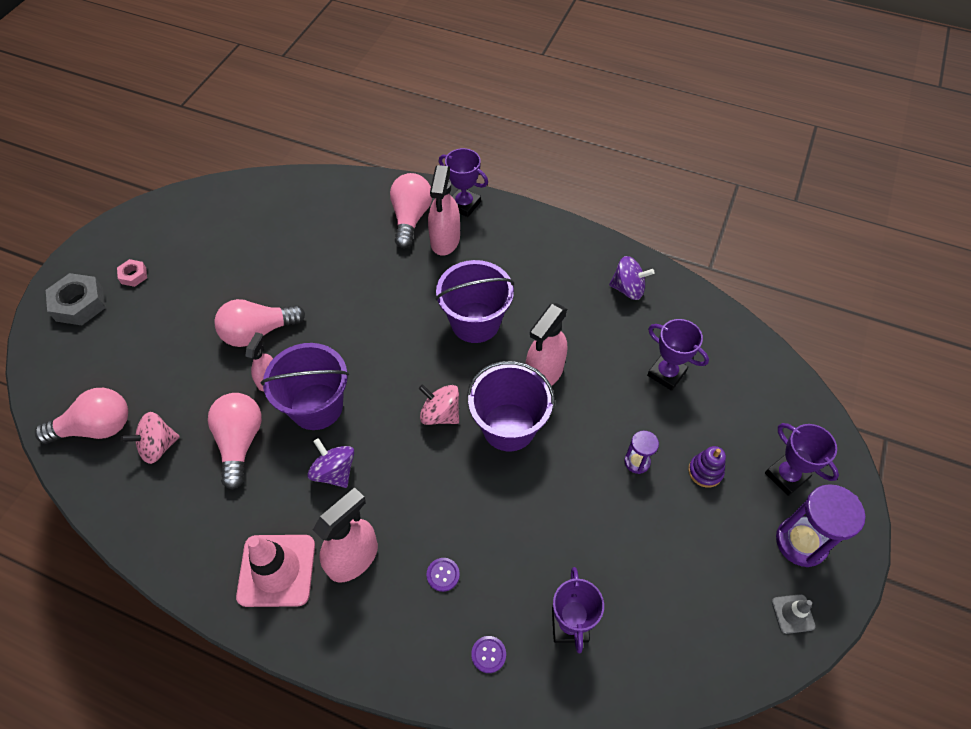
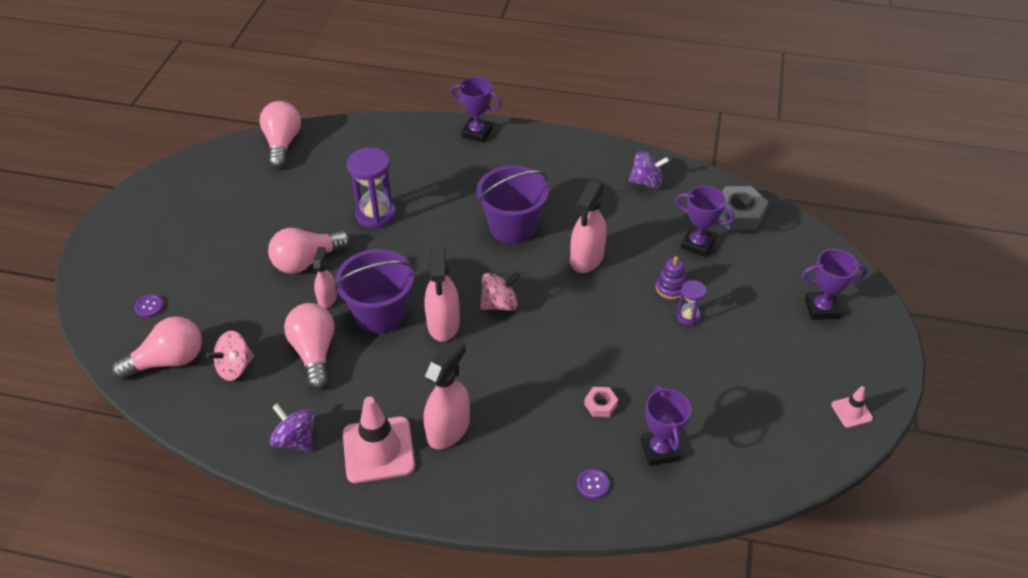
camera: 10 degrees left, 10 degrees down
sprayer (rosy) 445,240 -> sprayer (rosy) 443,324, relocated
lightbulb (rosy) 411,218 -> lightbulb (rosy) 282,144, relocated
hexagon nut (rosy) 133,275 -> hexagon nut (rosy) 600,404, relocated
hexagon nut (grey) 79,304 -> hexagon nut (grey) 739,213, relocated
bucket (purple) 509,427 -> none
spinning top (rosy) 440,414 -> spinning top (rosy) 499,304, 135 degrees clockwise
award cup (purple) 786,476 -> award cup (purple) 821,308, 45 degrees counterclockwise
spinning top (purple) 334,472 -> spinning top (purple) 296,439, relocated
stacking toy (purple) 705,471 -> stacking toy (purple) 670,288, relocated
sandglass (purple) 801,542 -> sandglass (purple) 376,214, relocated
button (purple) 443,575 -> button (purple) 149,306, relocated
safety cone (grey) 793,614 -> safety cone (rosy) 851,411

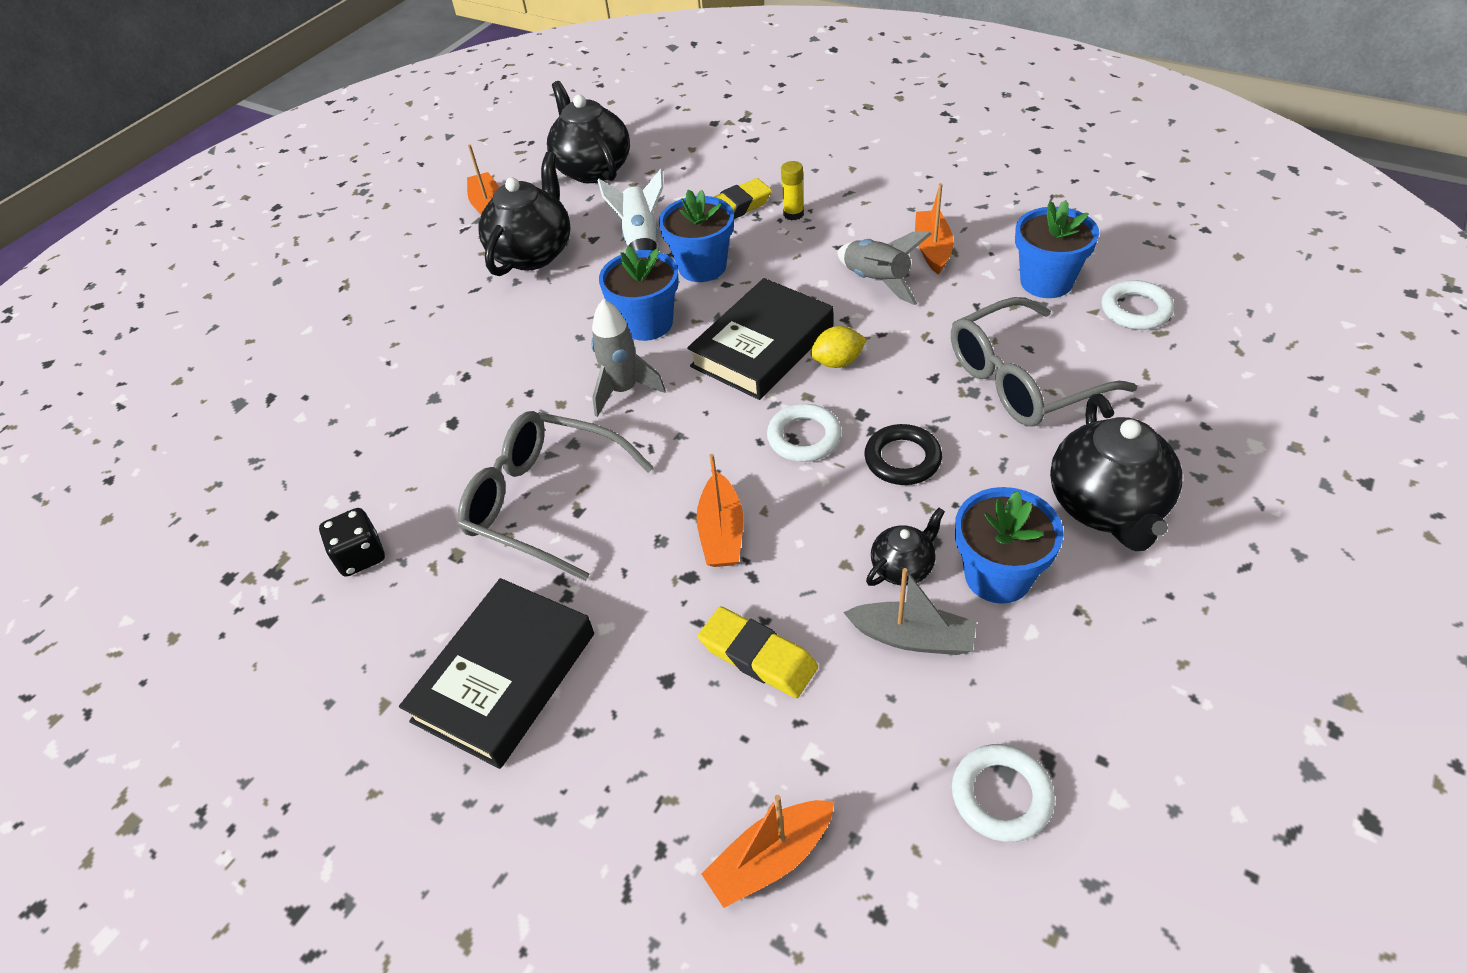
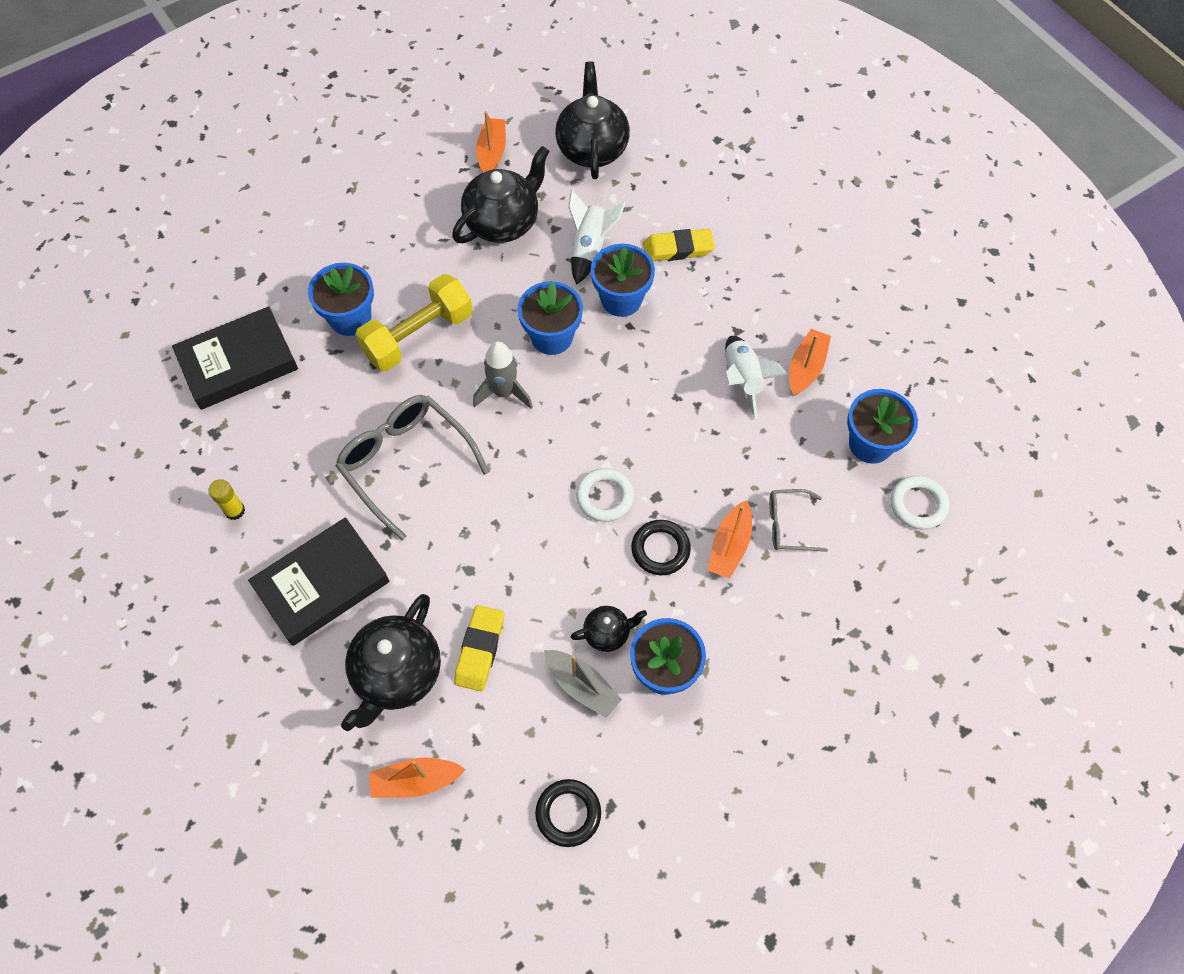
camera: 20 degrees right, 15 degrees up
glue (golden) 793,214 -> glue (golden) 234,510, relocated
rocket (grey) 877,281 -> rocket (snow-white) 743,380
hardcover (black) 763,346 -> hardcover (black) 238,363, relocated
spectacles (grey) 1022,380 -> spectacles (grey) 788,525, x0.53
toy lemon (golden) 837,362 -> none
tea pot (black) 1107,507 -> tea pot (black) 397,674, relocated
boat (orange) 721,532 -> boat (orange) 729,546, relocated
dice (black) 361,556 -> none
pencil eraser (golden) 758,656 -> pencil eraser (golden) 479,649, 45 degrees clockwise
hoop (snow-white) 1001,795 -> hoop (black) 568,813
none -> potted plant (royal blue) 350,318
none -> free weight (golden) 418,335

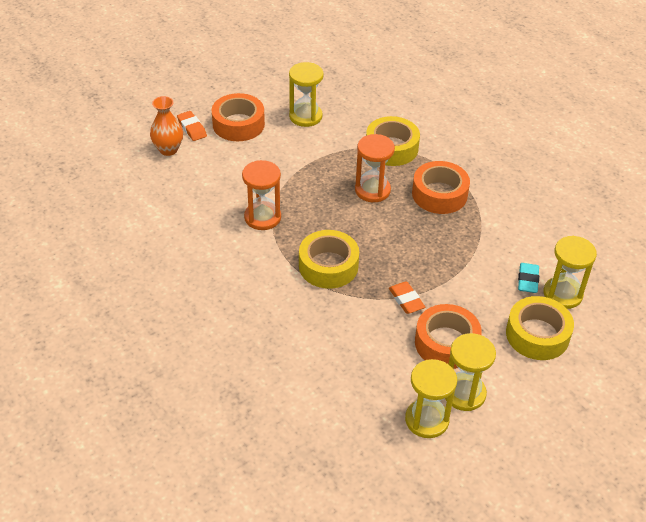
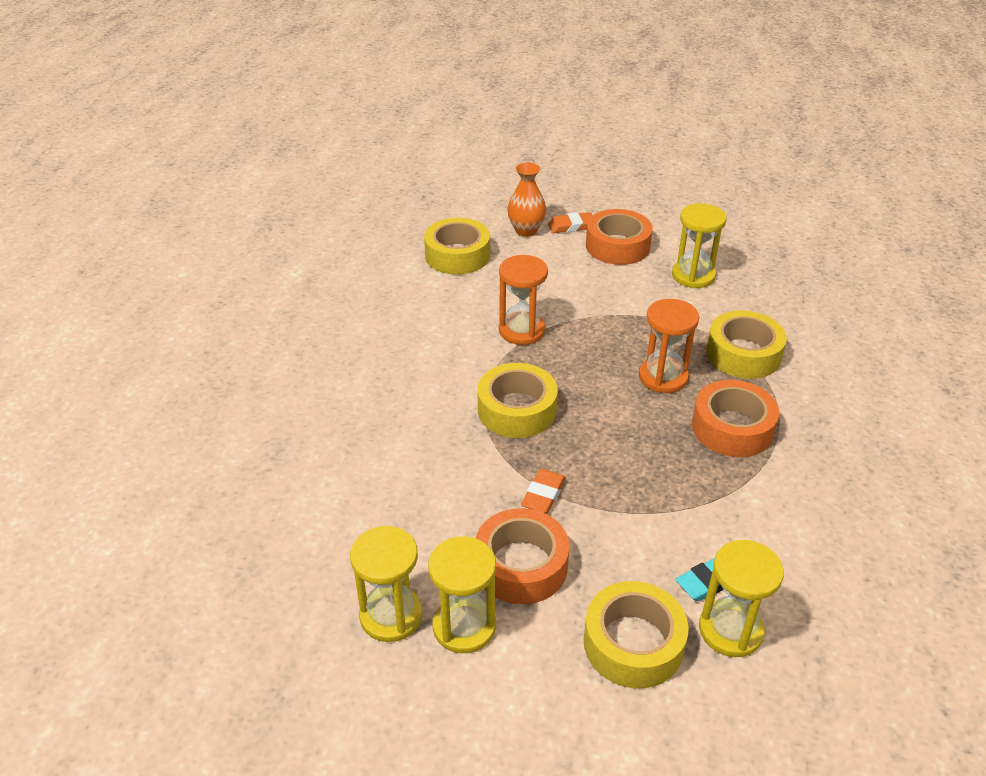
camera: 50 degrees right, 5 degrees down
pencil eraser (orange) 192,128 -> pencil eraser (orange) 571,226, 60 degrees clockwise
none -> roll of tape (golden) 457,255

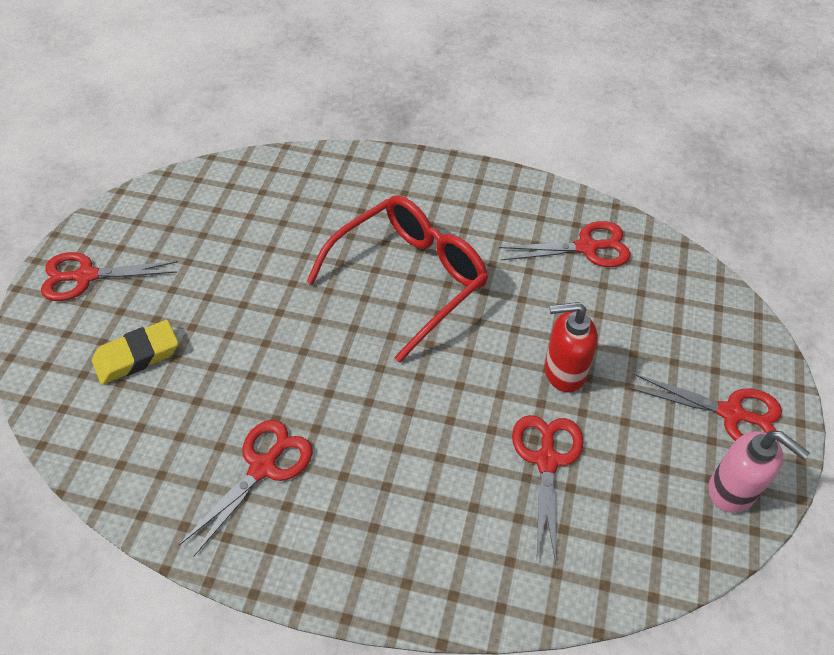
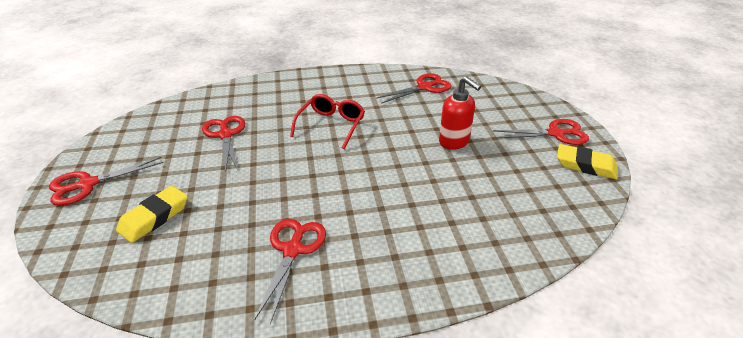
camera: 25 degrees left, 15 degrees down
spectacles (scarlet) 410,278 -> spectacles (scarlet) 331,125, x0.63
soap pump (scarlet) 564,372 -> soap pump (scarlet) 454,142, 105 degrees counterclockwise
scissors (scarlet) 547,460 -> scissors (scarlet) 225,135, relocated
soap pump (rosy) 732,490 -> pencil eraser (golden) 585,165

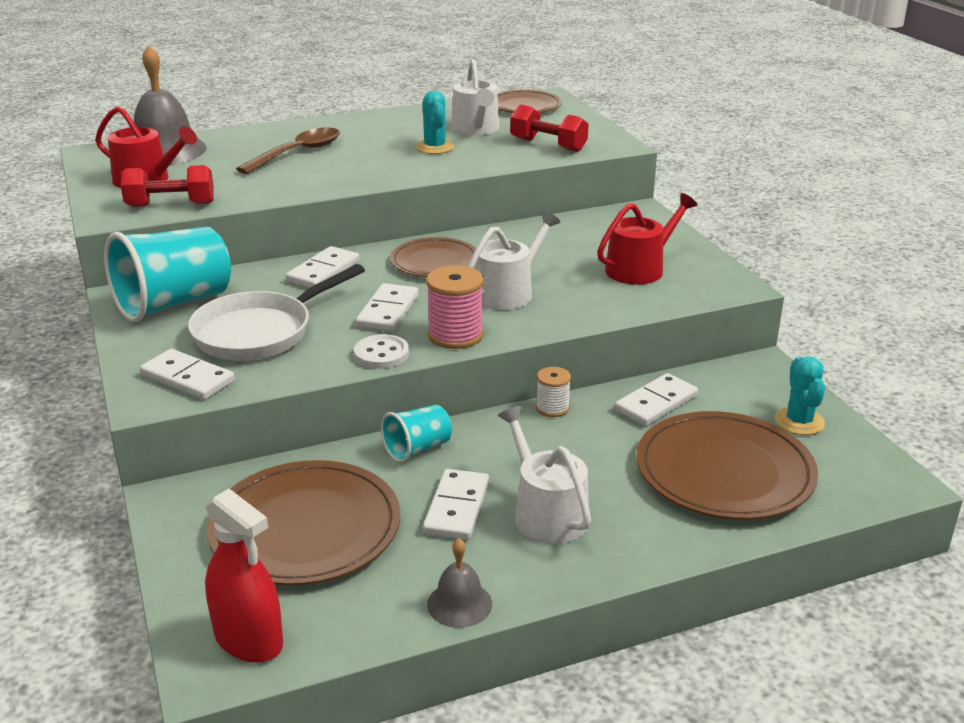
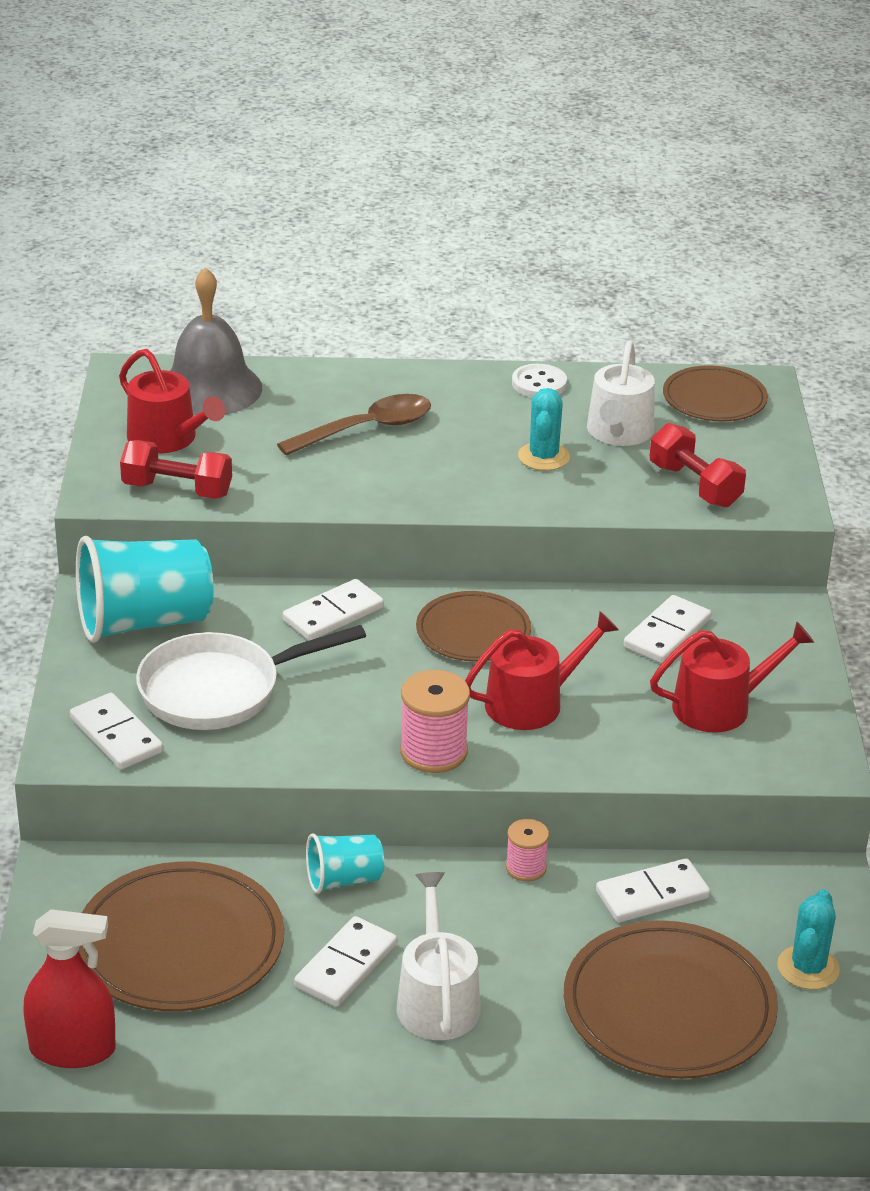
camera: 20 degrees right, 5 degrees up
watering can (snow-white) 507,292 -> watering can (scarlet) 532,702
domino piece (snow-white) 388,311 -> domino piece (snow-white) 667,633, relocated
button (snow-white) 381,354 -> button (snow-white) 539,383, relocated
reel of thread (snow-white) 552,408 -> reel of thread (rosy) 526,867
sprayer (scarlet) 248,639 -> sprayer (scarlet) 72,1049, 60 degrees counterclockwise
hand bell (grey) 459,604 -> none

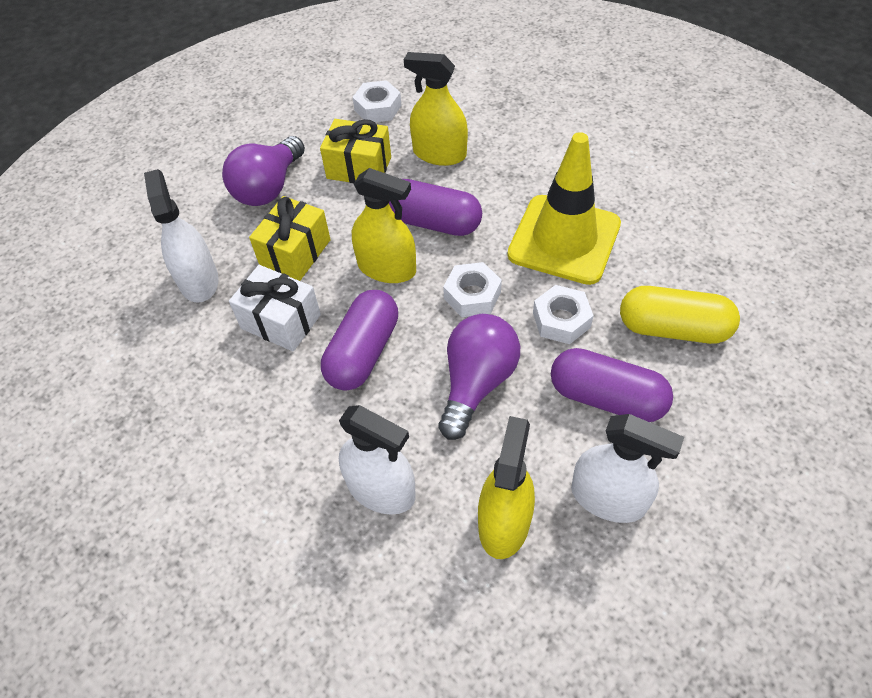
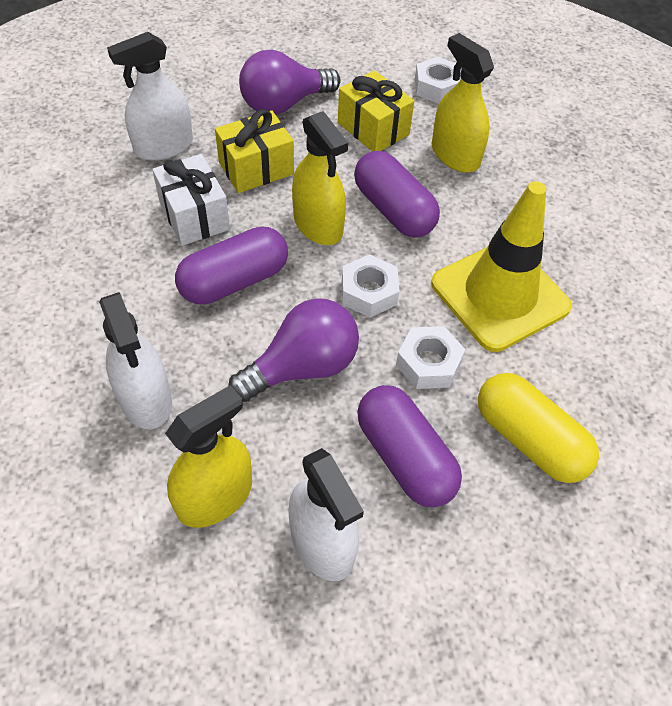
camera: 30 degrees right, 0 degrees up
sprayer (snow-white) 198,281 -> sprayer (snow-white) 163,147, 135 degrees counterclockwise

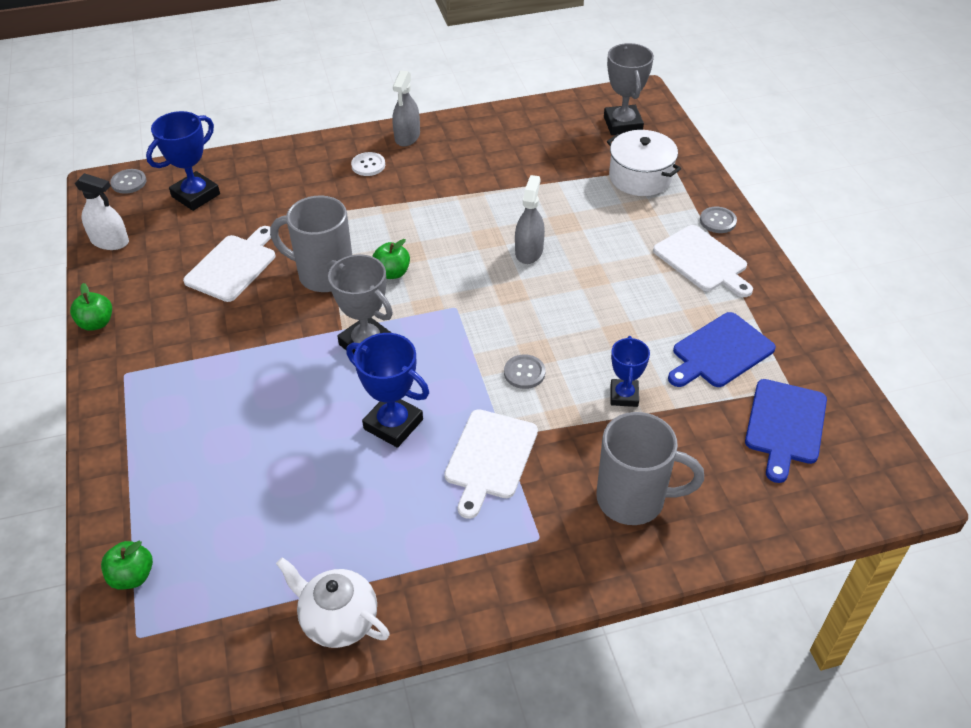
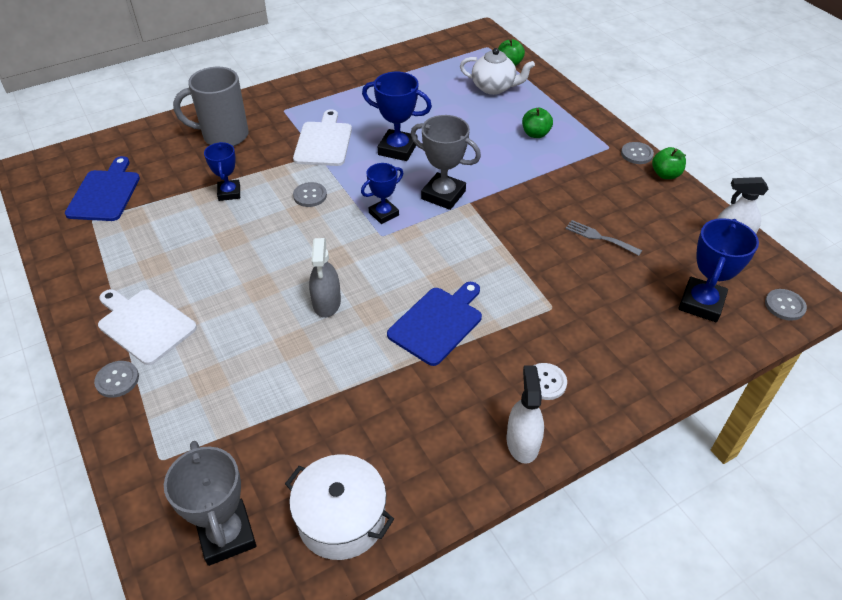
camera: 165 degrees right, 0 degrees up
sprayer (grey) 407,136 -> sprayer (snow-white) 522,442
cooking pot (snow-white) 640,177 -> cooking pot (snow-white) 341,518, relocated
tea mug (grey) 324,274 -> none
bread board (snow-white) 233,266 -> dinner fork (grey) 599,237
toy apple (emerald) 392,273 -> toy apple (emerald) 535,134, relocated
bread board (royal blue) 720,352 -> bread board (royal blue) 437,323, relocated
tea pot (snow-white) 338,620 -> tea pot (snow-white) 494,88, relocated
none -> button (grey) 636,154
none -> award cup (royal blue) 383,214

